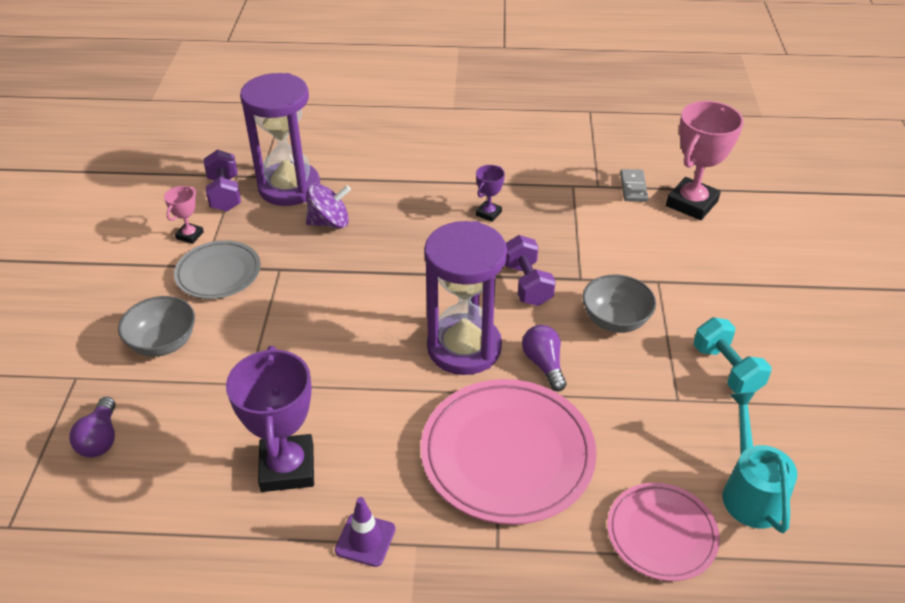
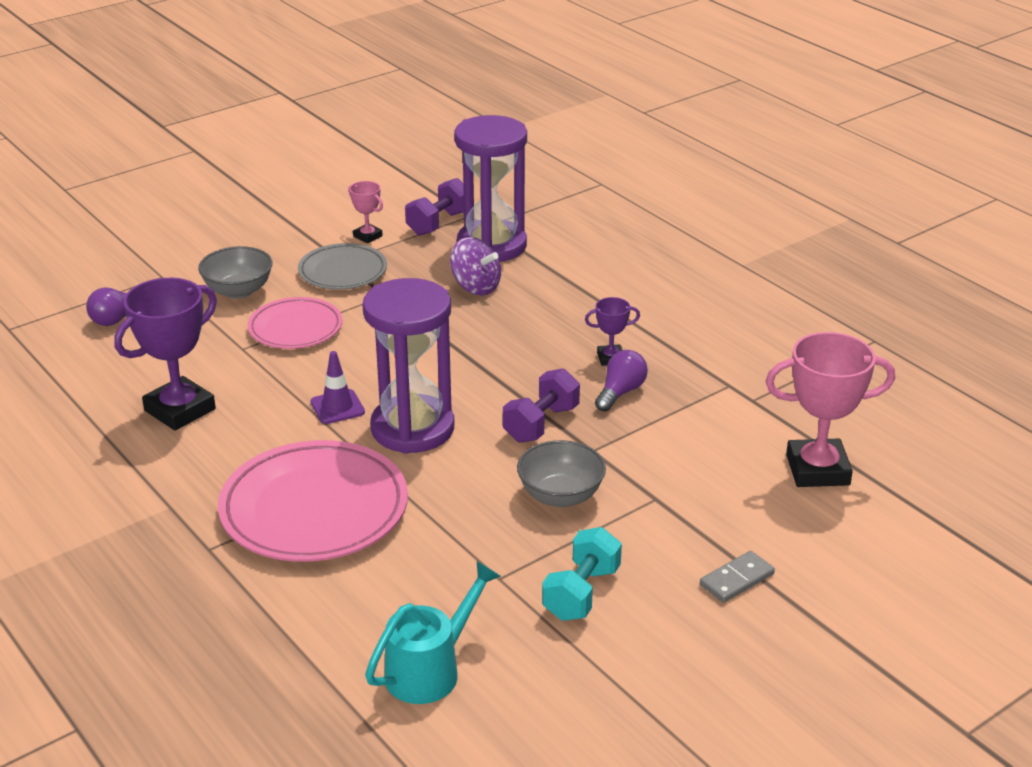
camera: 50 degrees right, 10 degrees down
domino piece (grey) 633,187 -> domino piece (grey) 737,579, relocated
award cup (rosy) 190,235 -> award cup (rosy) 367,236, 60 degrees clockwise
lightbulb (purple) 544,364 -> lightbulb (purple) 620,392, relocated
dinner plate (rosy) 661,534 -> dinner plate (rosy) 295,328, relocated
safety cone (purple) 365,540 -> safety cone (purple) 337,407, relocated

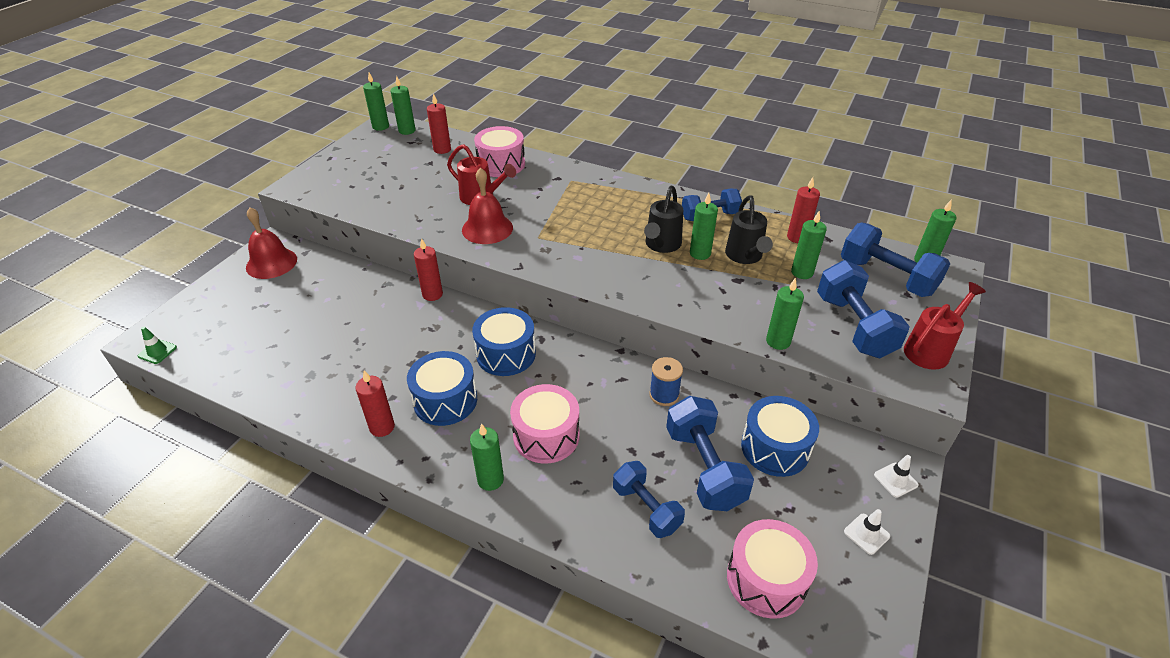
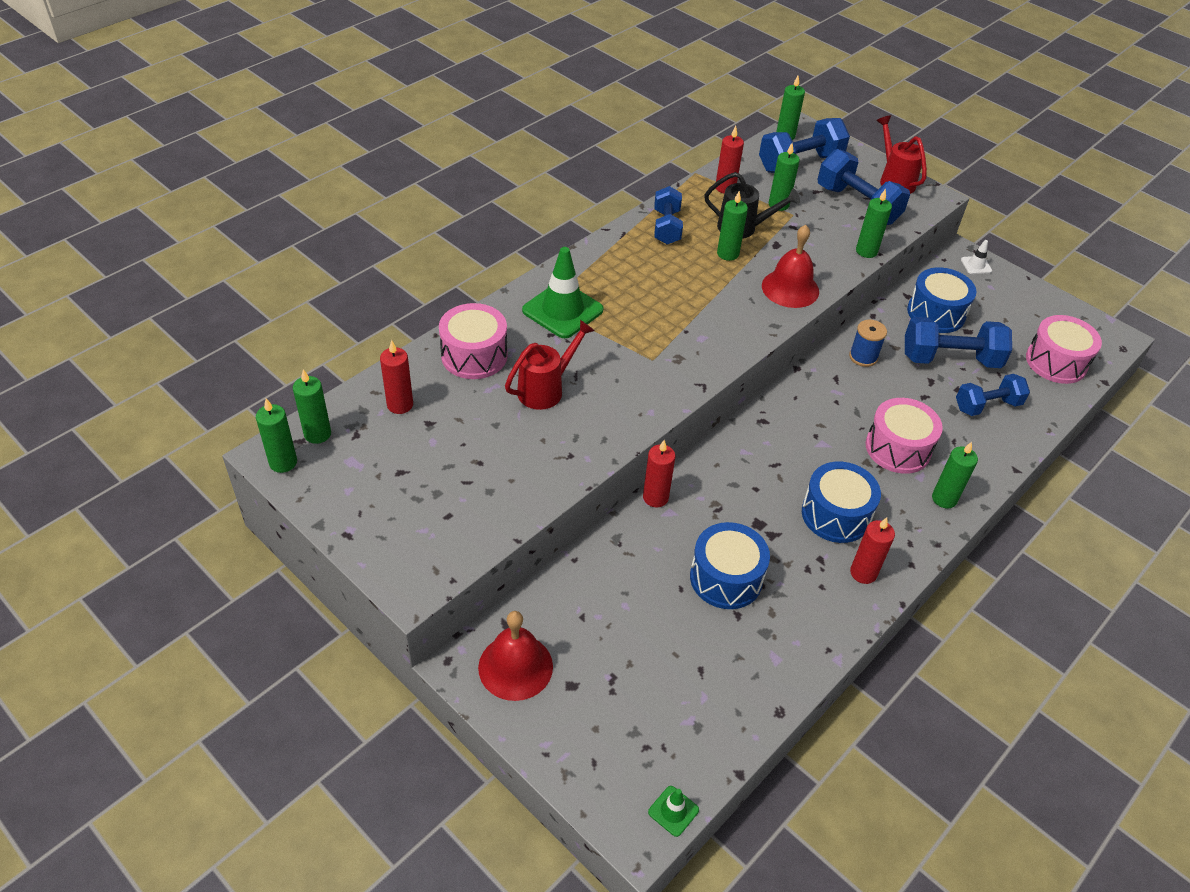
camera: 75 degrees left, 5 degrees up
hand bell (scarlet) 487,228 -> hand bell (scarlet) 790,288, relocated
watering can (black) 661,245 -> none
free weight (royal blue) 854,326 -> free weight (royal blue) 857,205, 45 degrees clockwise
toy drum (royal blue) 506,354 -> toy drum (royal blue) 726,578, relocated
safety cone (snow-white) 866,534 -> none
none -> safety cone (emerald) 562,310

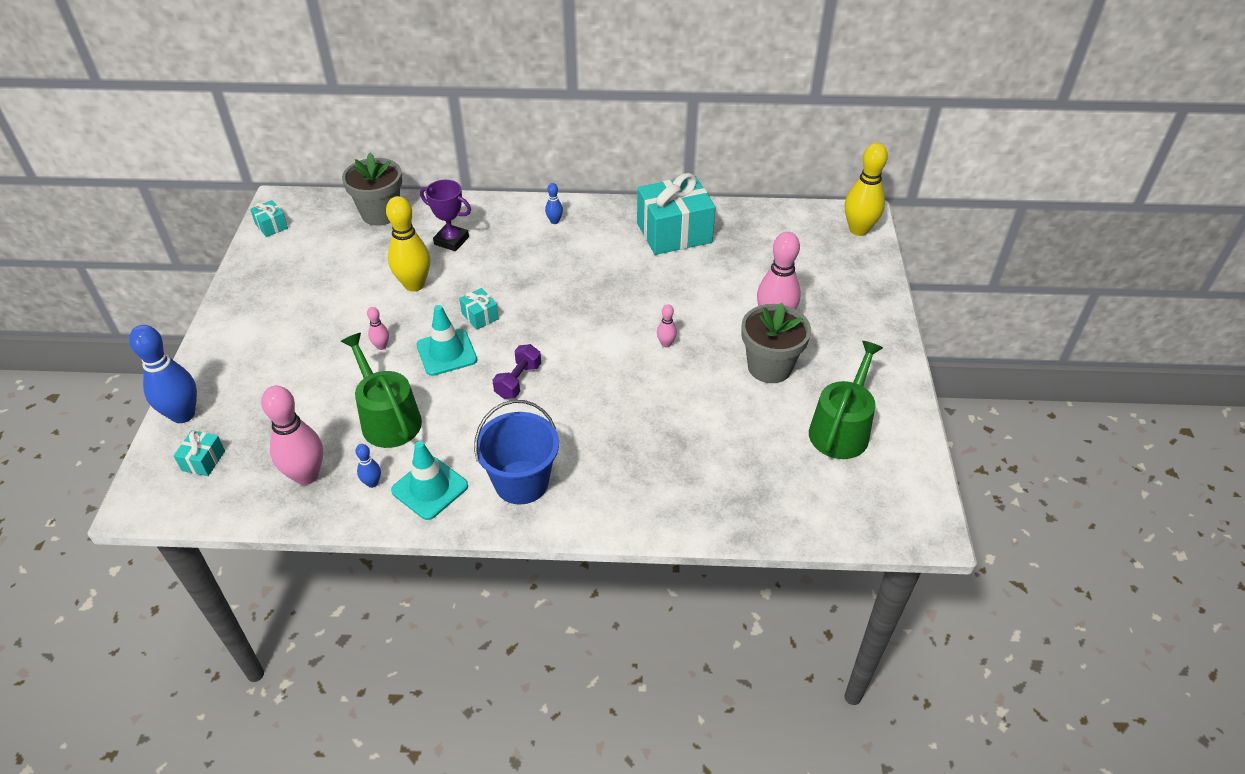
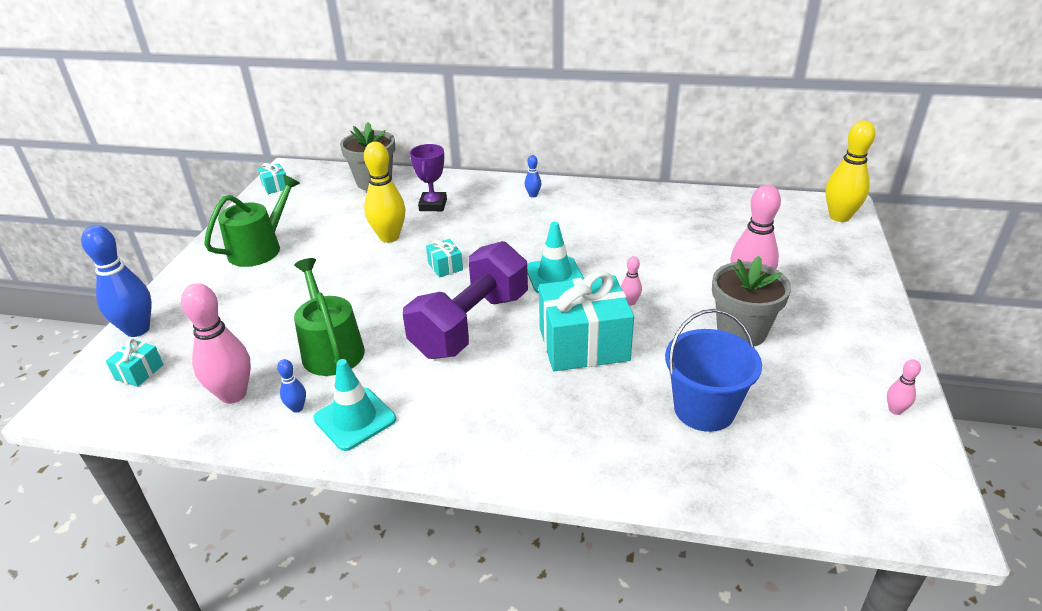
camera: 10 degrees right, 10 degrees down
present (turquoise) 674,233 -> present (turquoise) 583,344, relocated
award cup (purple) 451,241 -> award cup (purple) 433,205, 60 degrees clockwise
safety cone (turquoise) 446,352 -> safety cone (turquoise) 554,275, relocated
tenpin (rosy) 381,346 -> tenpin (rosy) 895,410, relocated
watering can (emerald) 841,429 -> watering can (emerald) 260,248, relocated
free weight (purple) 518,381 -> free weight (purple) 471,325, x2.22
bucket (royal blue) 521,482 -> bucket (royal blue) 704,409, relocated

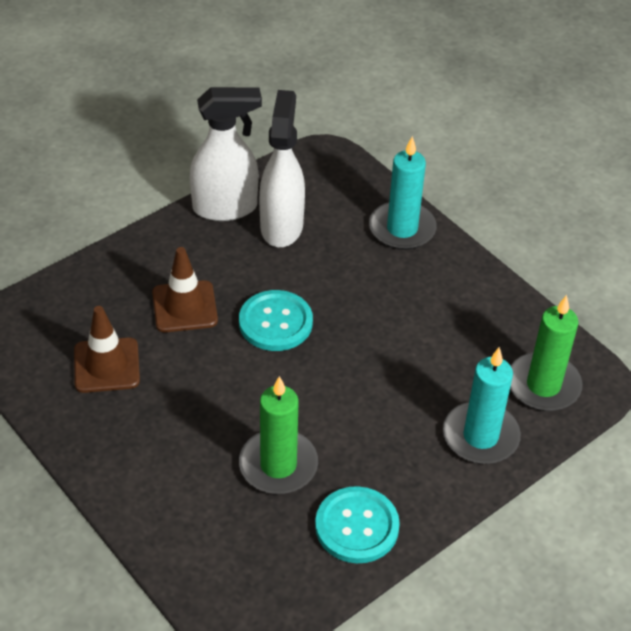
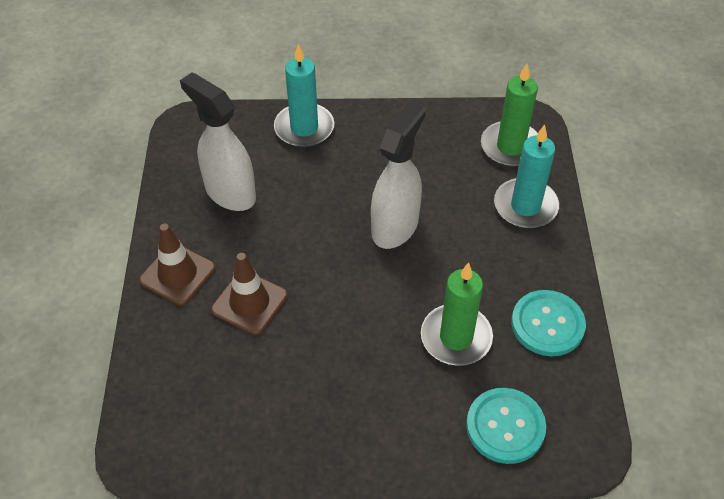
camera: 50 degrees left, 5 degrees up
sprayer (snow-white) 226,208 -> sprayer (snow-white) 395,226, relocated
button (turquoise) 275,322 -> button (turquoise) 505,426, relocated
safety cone (brown) 106,365 -> safety cone (brown) 177,274, relocated

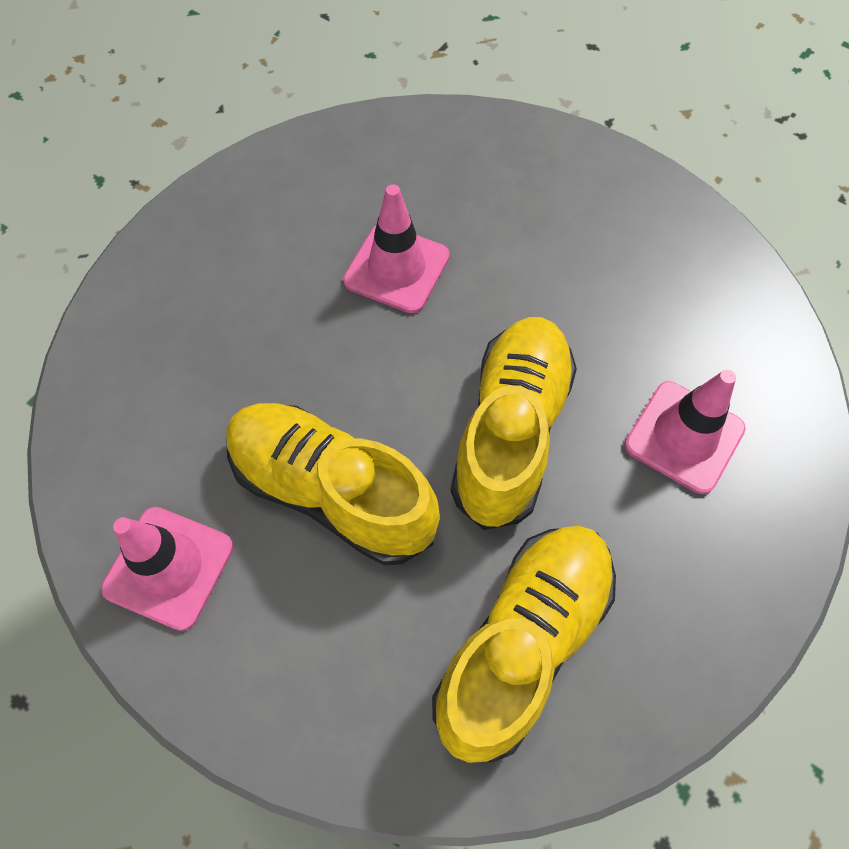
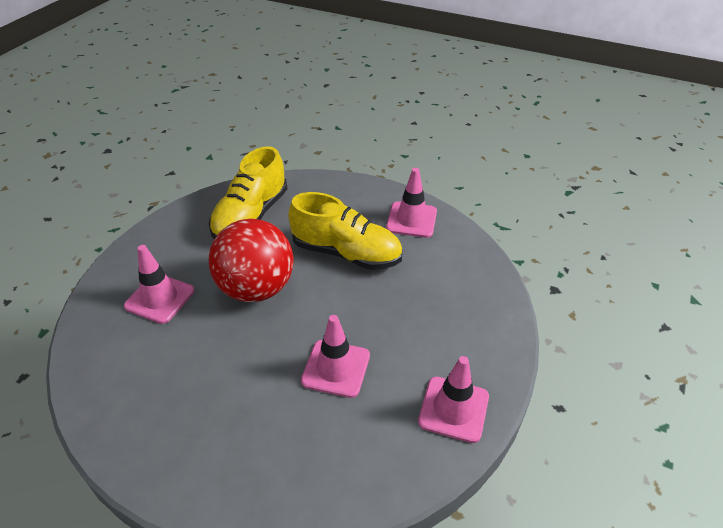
camera: 170 degrees right, 20 degrees down
sneaker (golden) 511,431 -> ball (scarlet) 256,288
none -> safety cone (rosy) 453,409

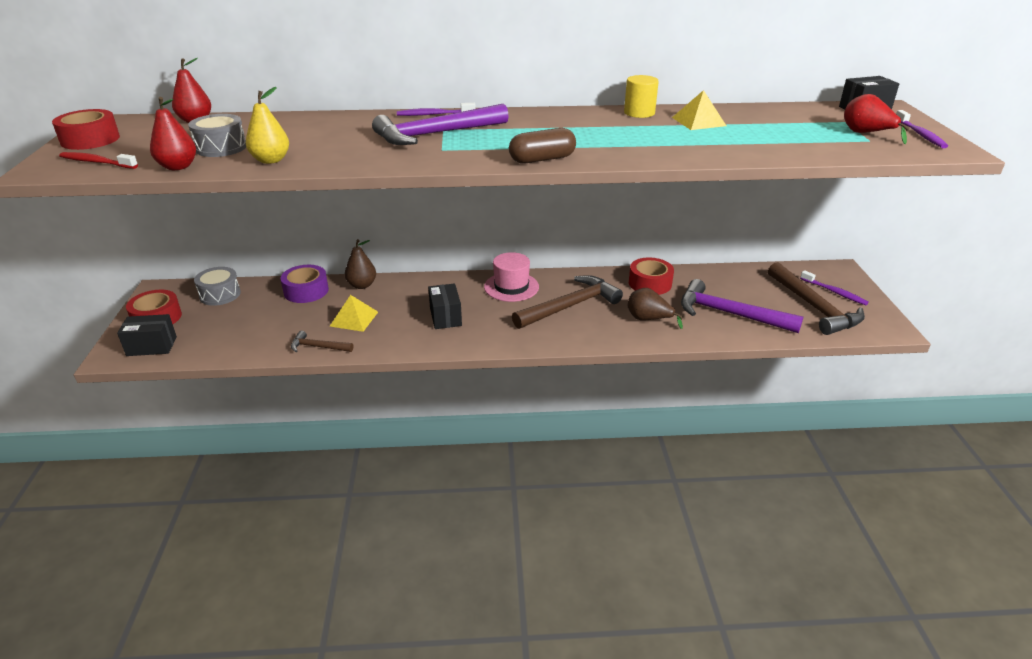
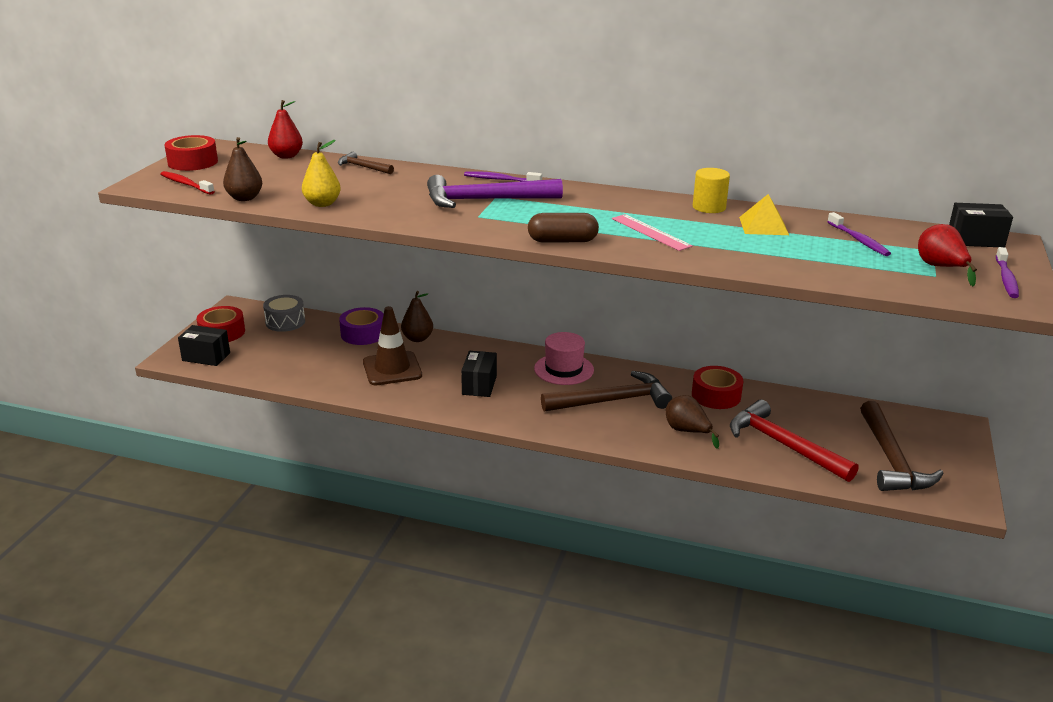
camera: 20 degrees right, 5 degrees down
pear fruit (scarlet) 178,167 -> pear fruit (brown) 244,198
toy drum (grey) 221,148 -> none
tooth brush (purple) 834,292 -> tooth brush (purple) 858,240, relocated
claw hammer (purple) 729,313 -> claw hammer (scarlet) 783,445
pyramid (golden) 354,319 -> safety cone (brown) 392,369
claw hammer (brown) 318,347 -> claw hammer (brown) 363,167, relocated
none -> straightedge (rosy) 651,232

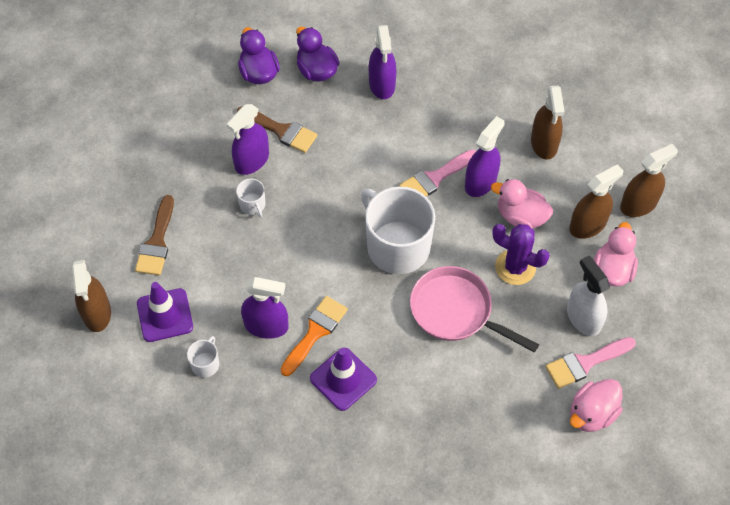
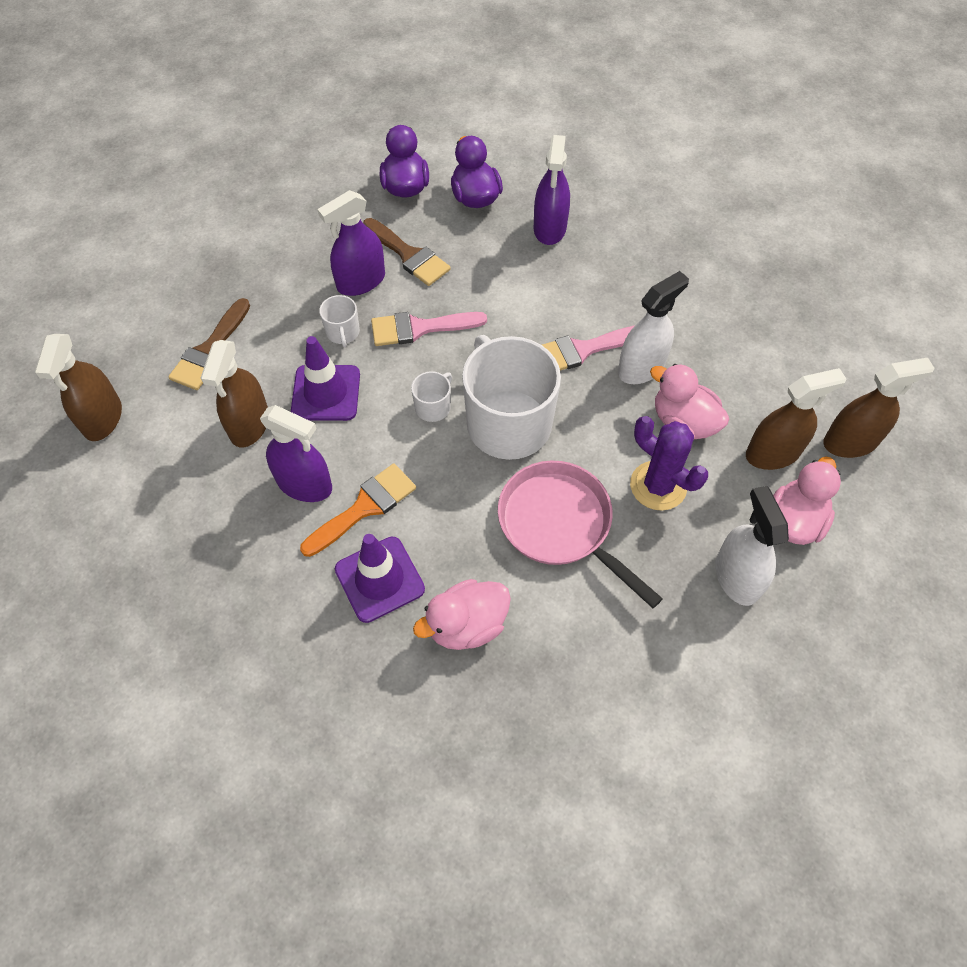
camera: 15 degrees right, 0 degrees up
sprayer (brown) 544,143 -> sprayer (brown) 249,424, relocated
sprayer (purple) 480,182 -> sprayer (snow-white) 641,367
safety cone (purple) 165,315 -> safety cone (purple) 326,393, relocated
tea mug (snow-white) 205,364 -> tea mug (snow-white) 433,407, relocated
paint brush (rosy) 585,363 -> paint brush (rosy) 419,328, relocated
duck (rosy) 592,414 -> duck (rosy) 467,625, relocated

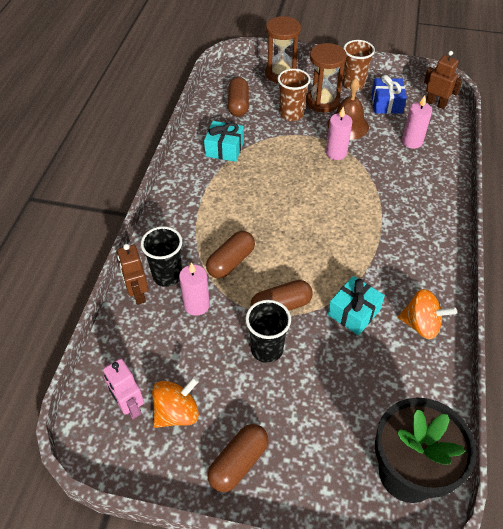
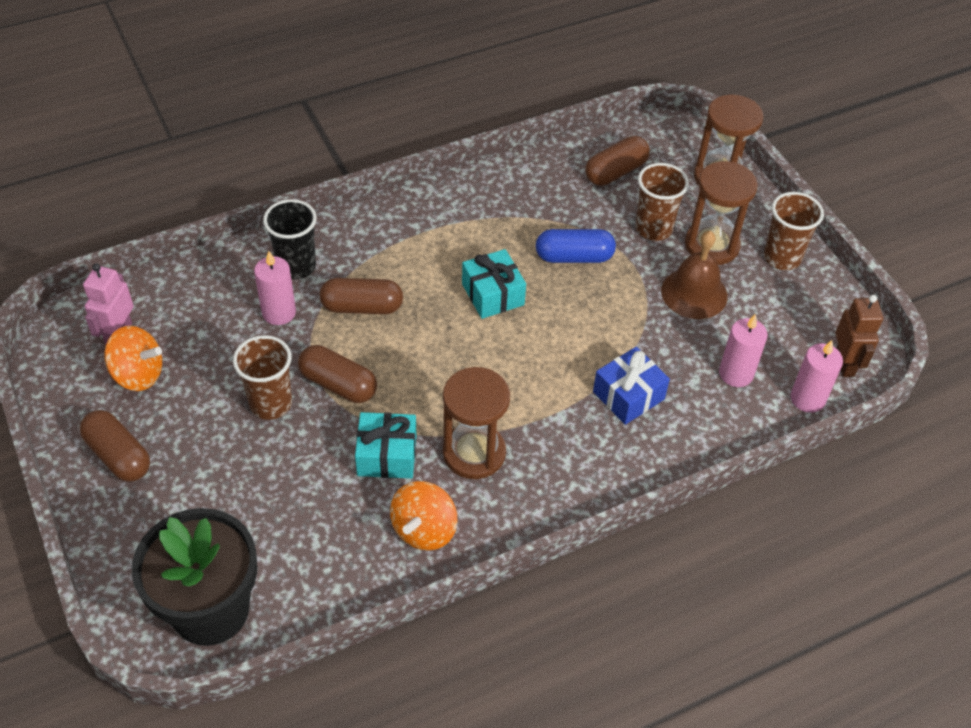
camera: 50 degrees right, 0 degrees up
present (royal blue) 386,104 -> present (royal blue) 628,395, relocated
candle (rosy) 336,153 -> candle (rosy) 807,399, relocated
present (turquoise) 224,149 -> present (turquoise) 493,294, relocated
toy robot (brown) 138,294 -> none
spinning top (orange) 421,325 -> spinning top (orange) 424,530, 45 degrees clockwise
beaker (black) 267,349 -> beaker (brown) 271,404
capsule (brown) 238,463 -> capsule (brown) 118,456, 45 degrees clockwise
none -> capsule (royal blue) 574,257
none -> sandglass (brown) 474,453

